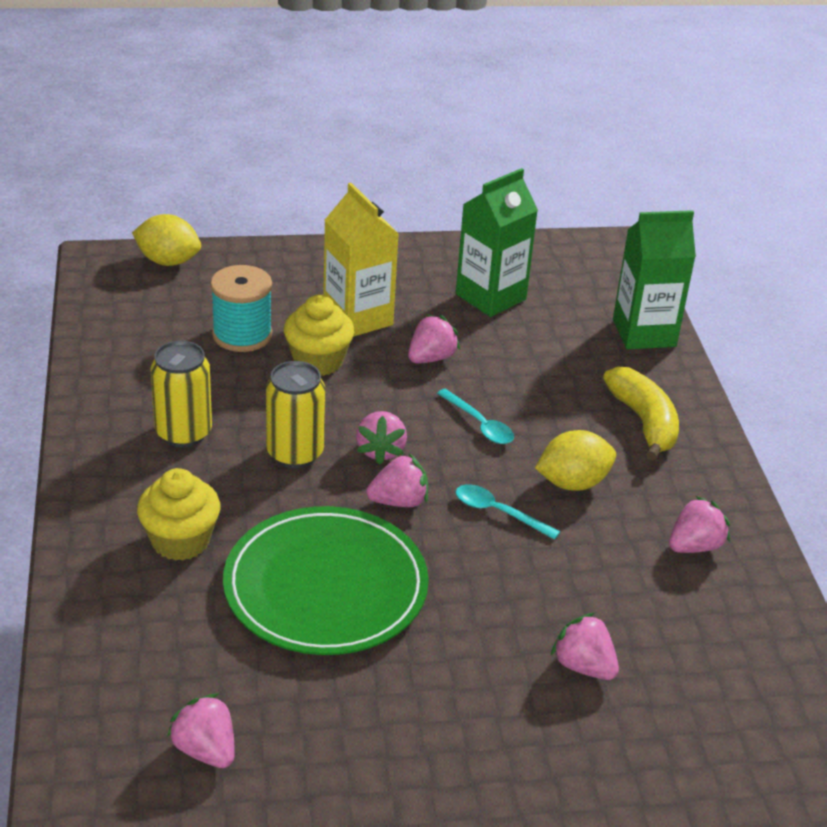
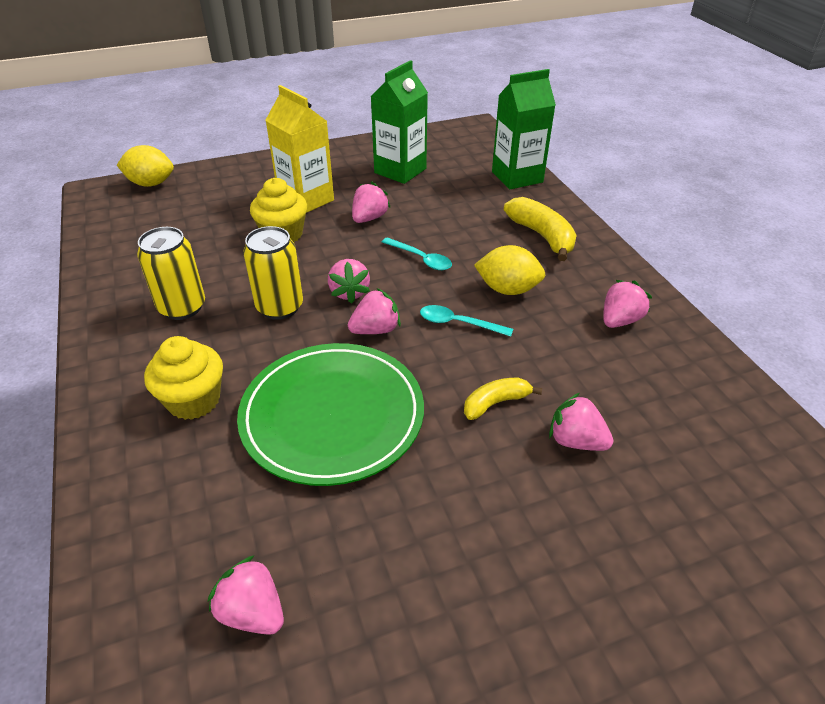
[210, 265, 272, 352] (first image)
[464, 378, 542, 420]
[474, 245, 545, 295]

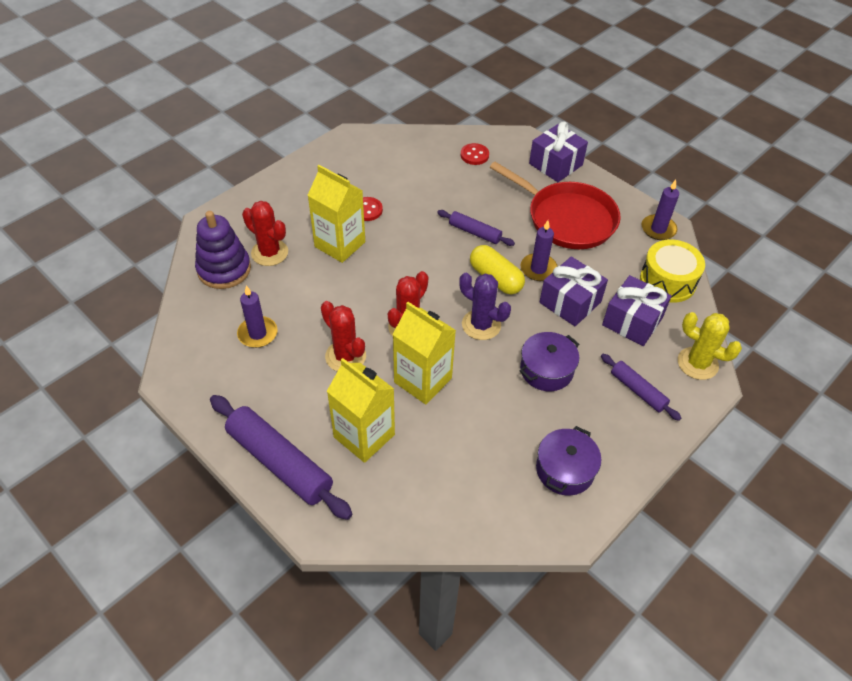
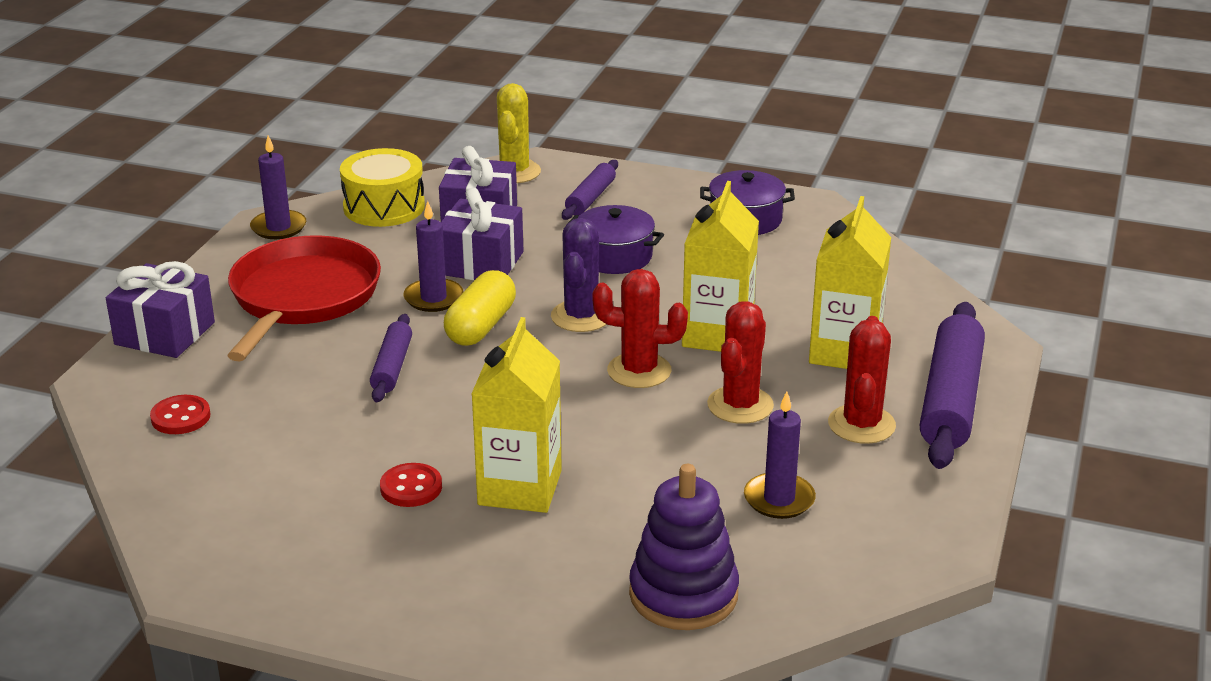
[828, 316, 896, 444]

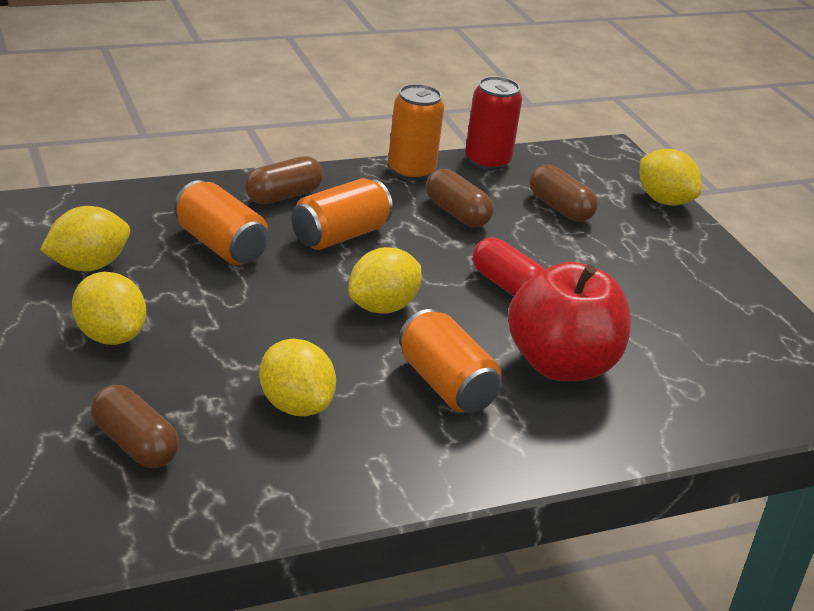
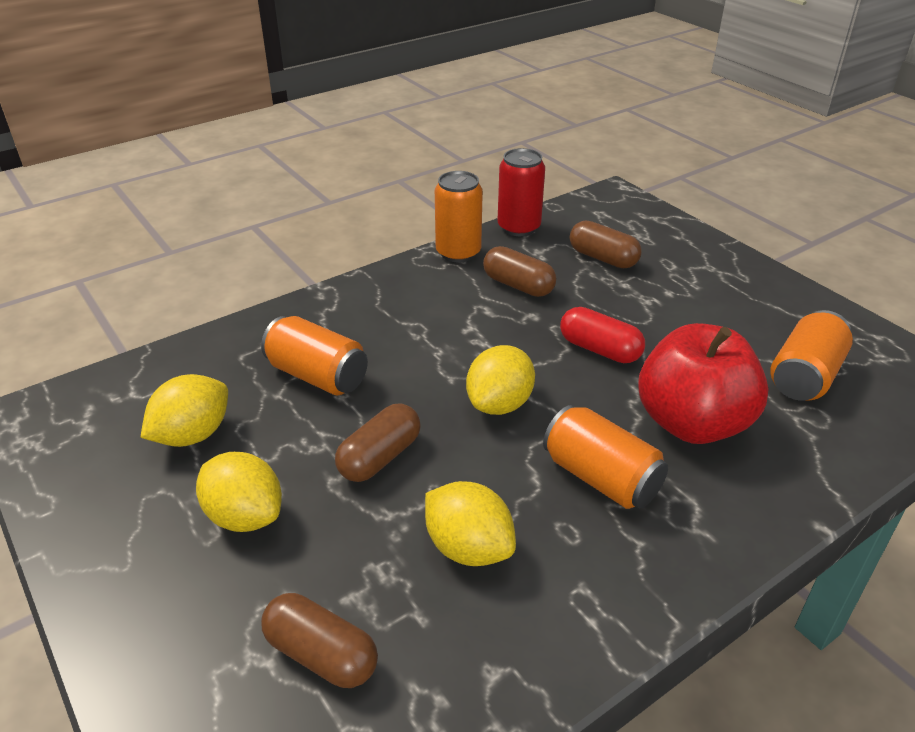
[640, 149, 702, 206] (first image)
[335, 403, 421, 482]
[770, 310, 853, 401]

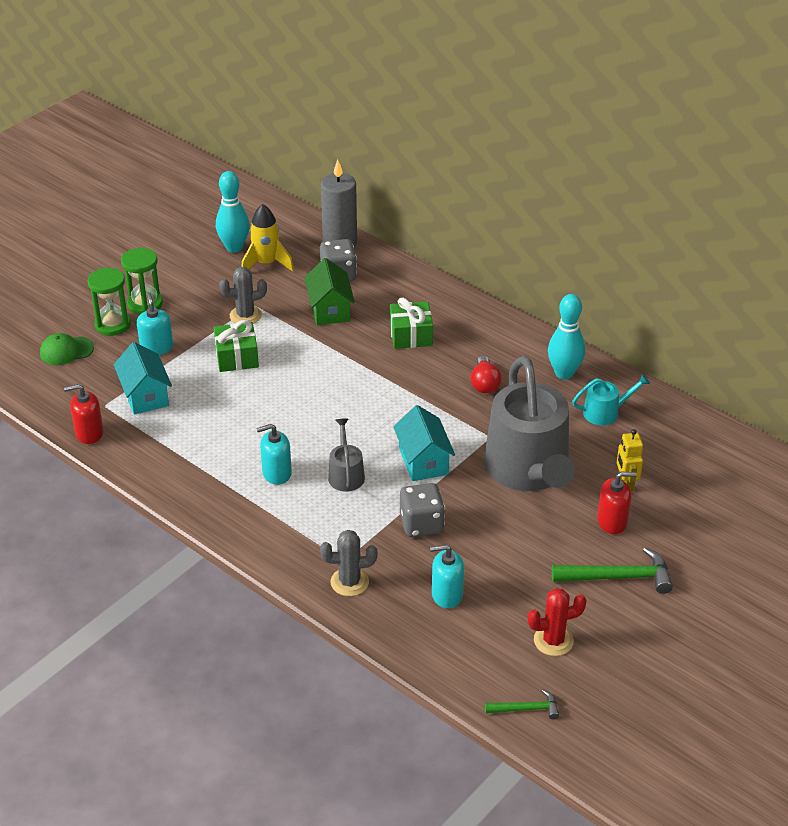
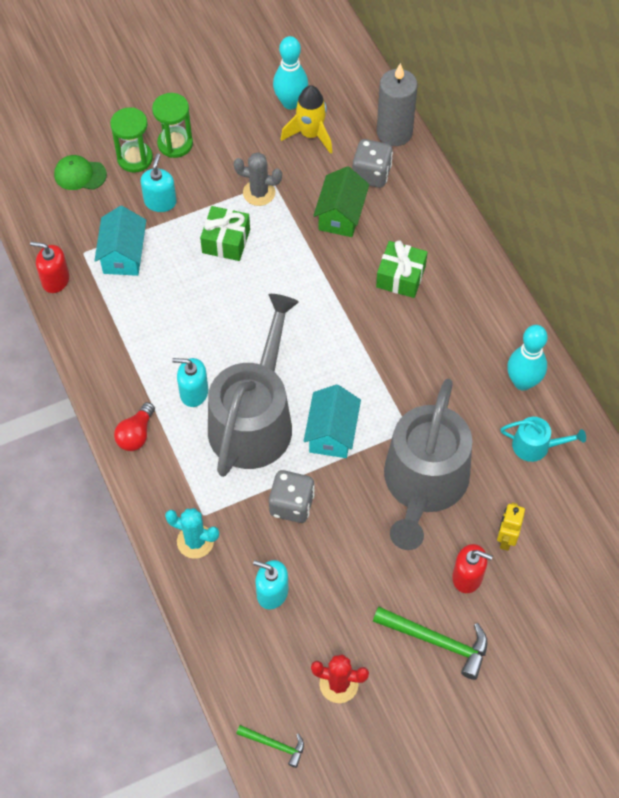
[114, 402, 155, 451]
[165, 508, 219, 559]
[208, 294, 299, 477]

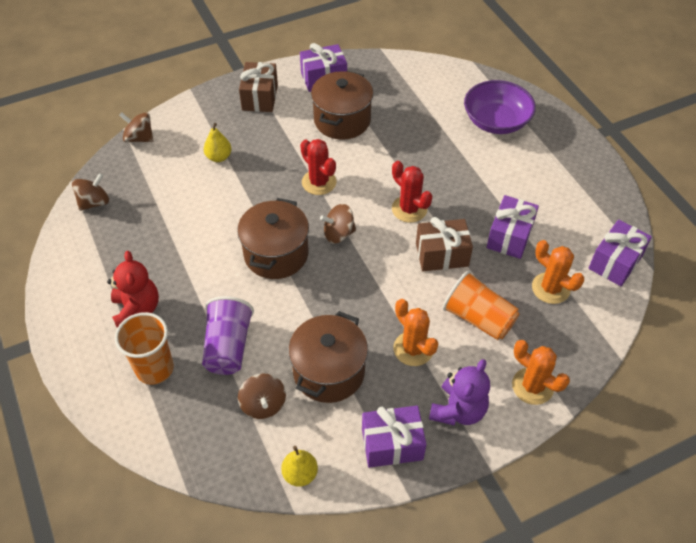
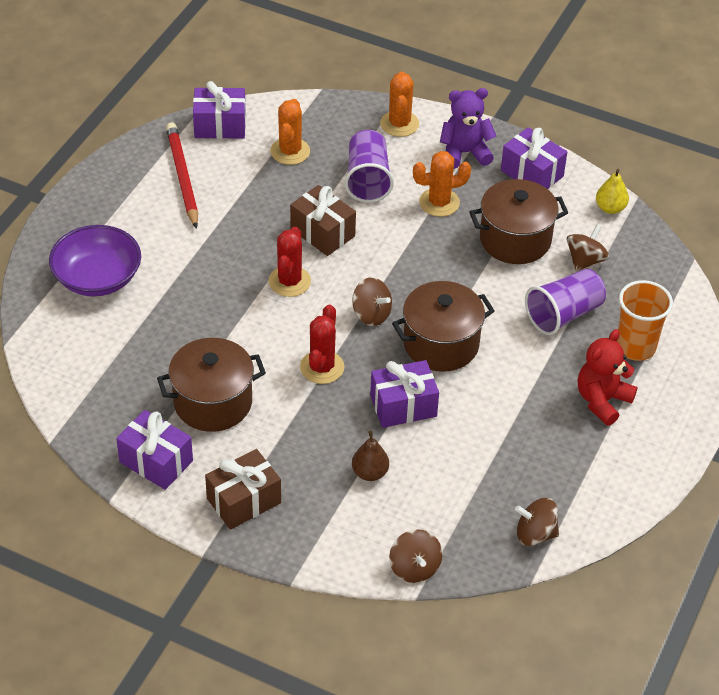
[166, 122, 198, 229]
[370, 360, 439, 428]
[352, 431, 389, 481]
[345, 130, 394, 202]
[413, 151, 471, 217]

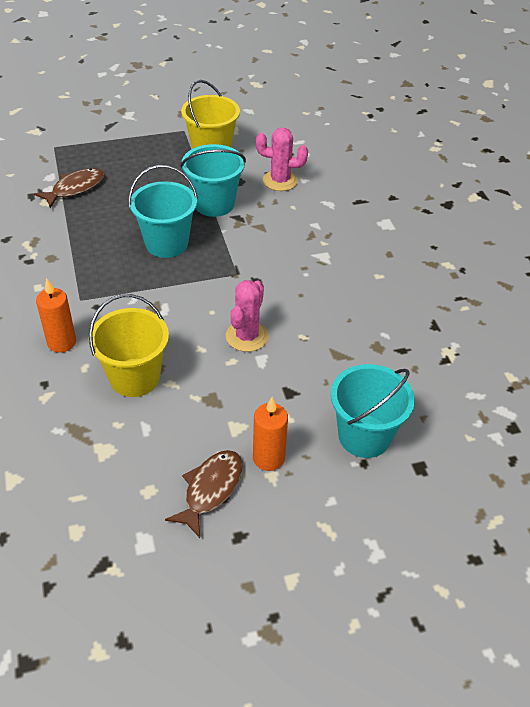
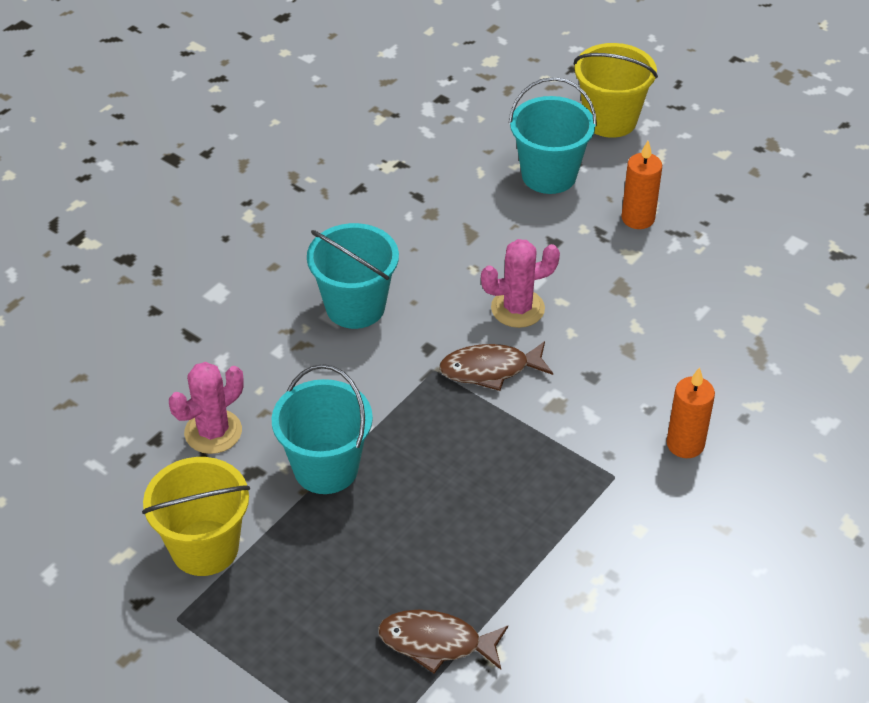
[574, 43, 658, 138]
[307, 223, 399, 329]
[439, 341, 553, 391]
[169, 362, 244, 454]

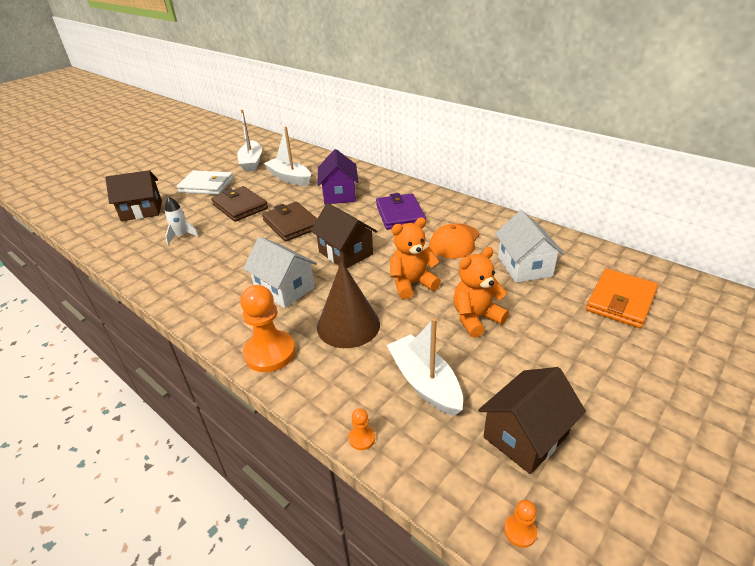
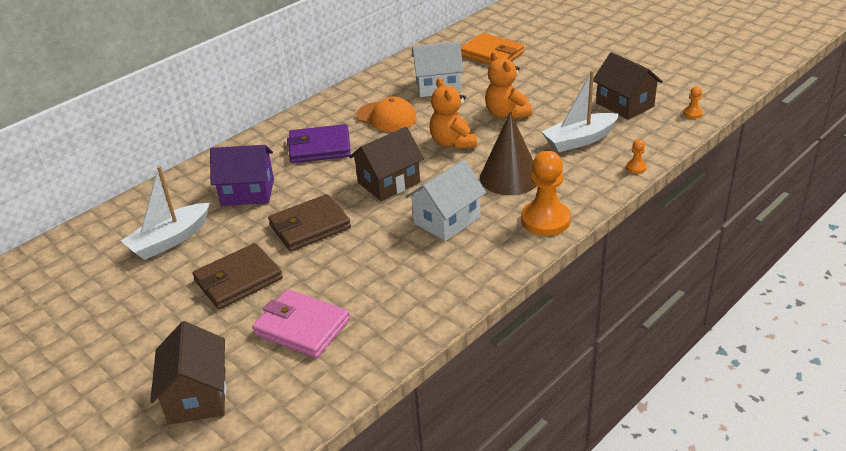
[177, 170, 234, 195] (first image)
[237, 110, 262, 172] (first image)
[252, 289, 350, 358]

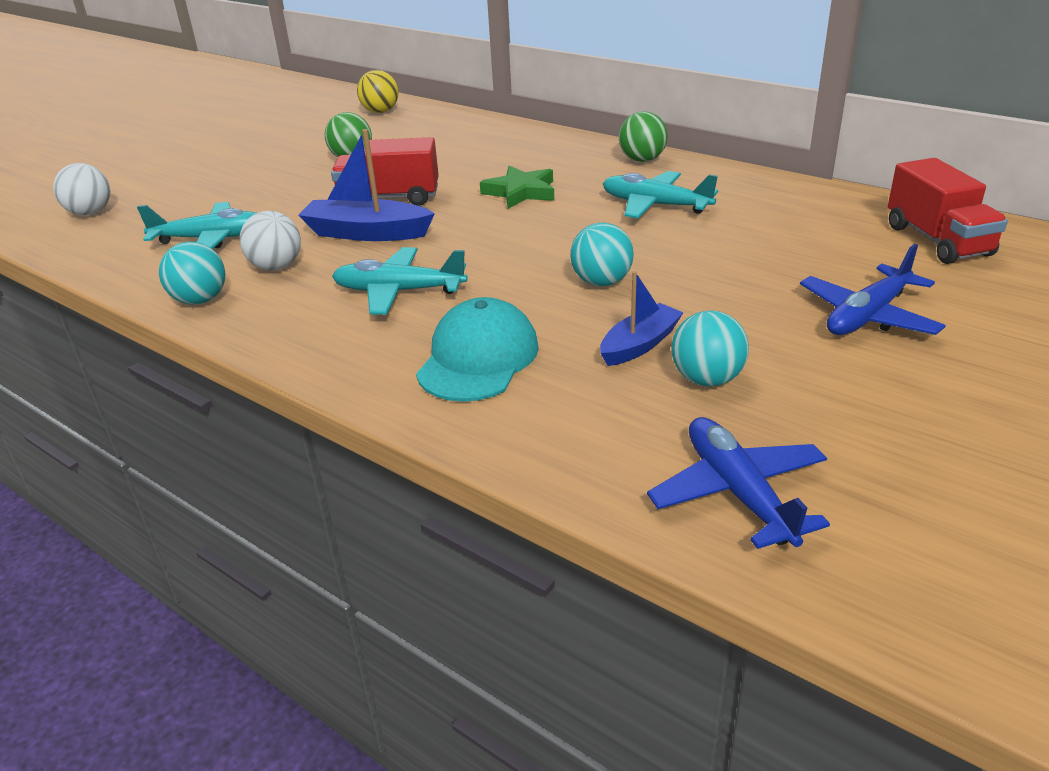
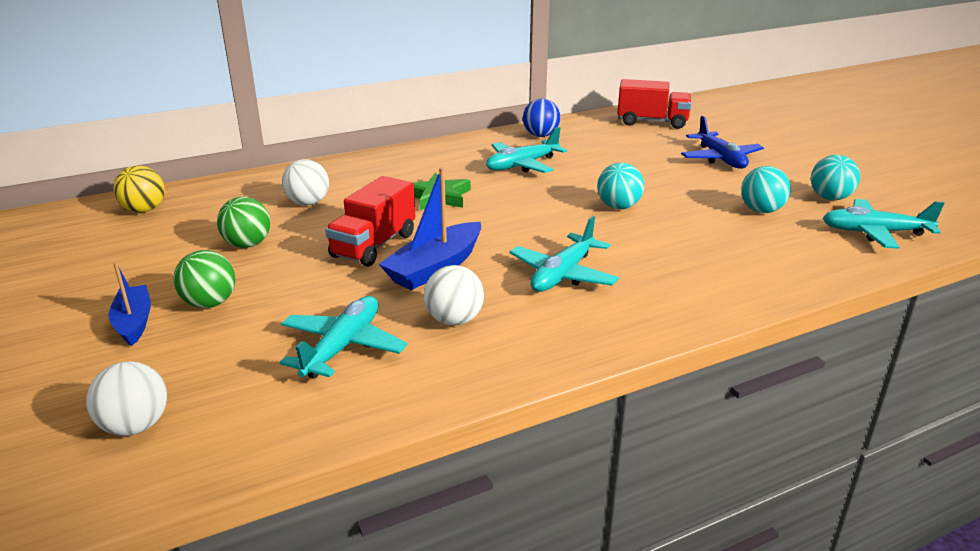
[416, 297, 539, 402] (first image)
[282, 159, 329, 205]
[523, 99, 560, 137]
[811, 155, 860, 200]
[109, 262, 151, 346]
[173, 250, 236, 308]
[823, 199, 944, 249]

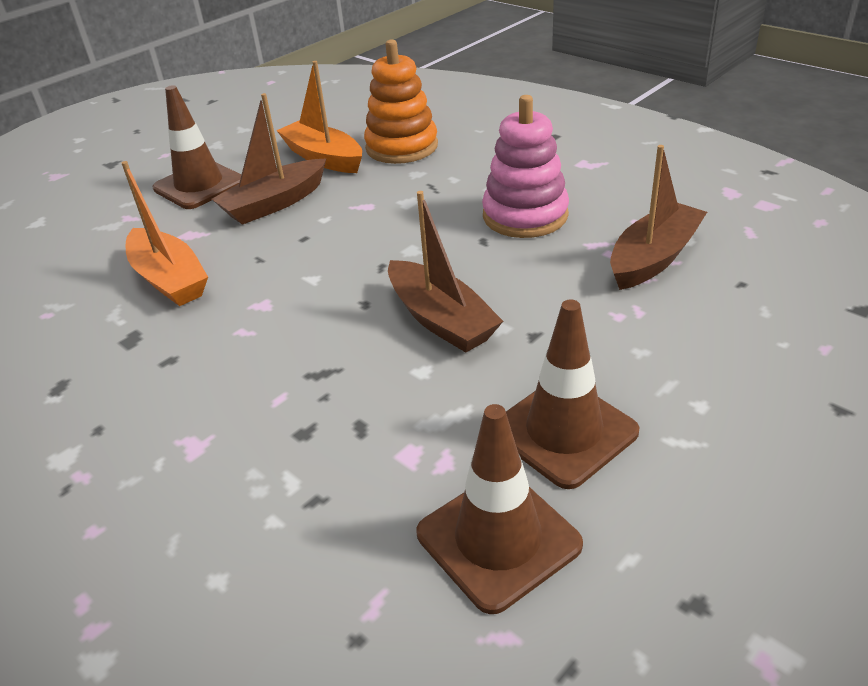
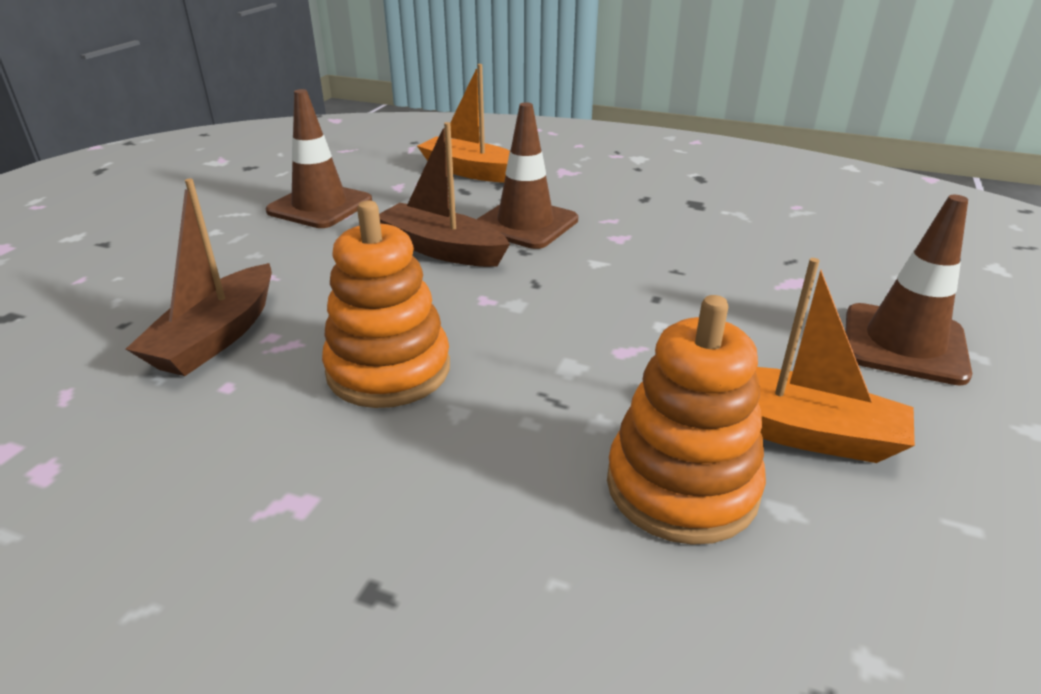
[212, 93, 326, 225] (first image)
[417, 64, 510, 183]
[477, 102, 578, 249]
[322, 201, 450, 408]

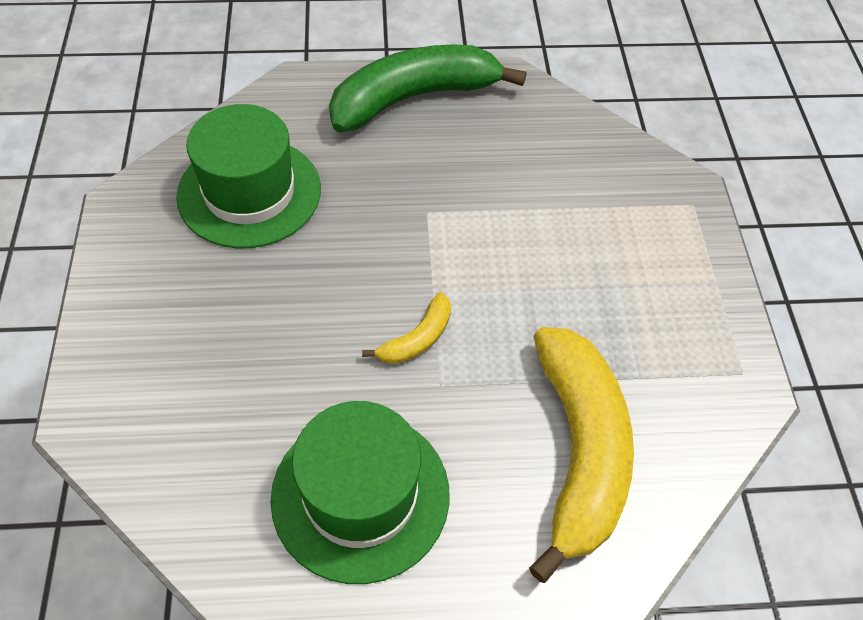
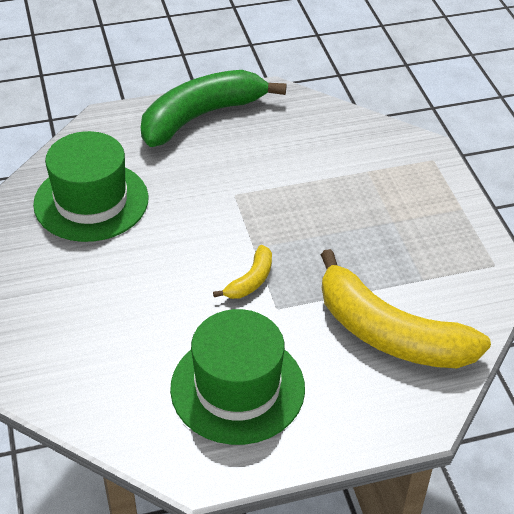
[321, 249, 491, 368]

